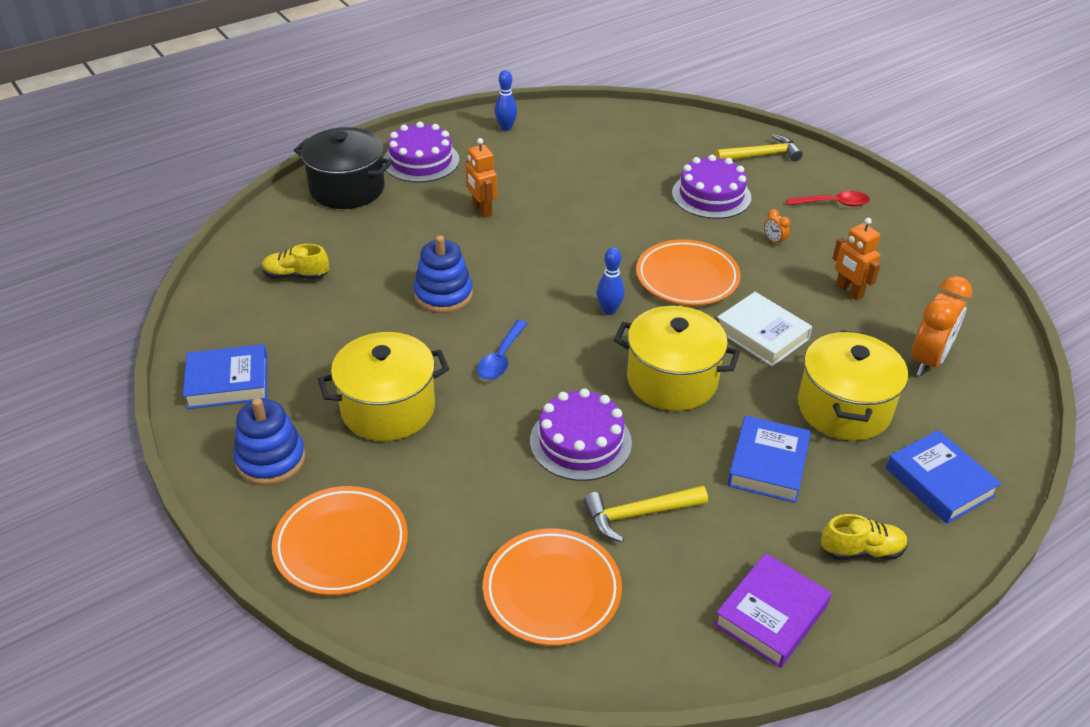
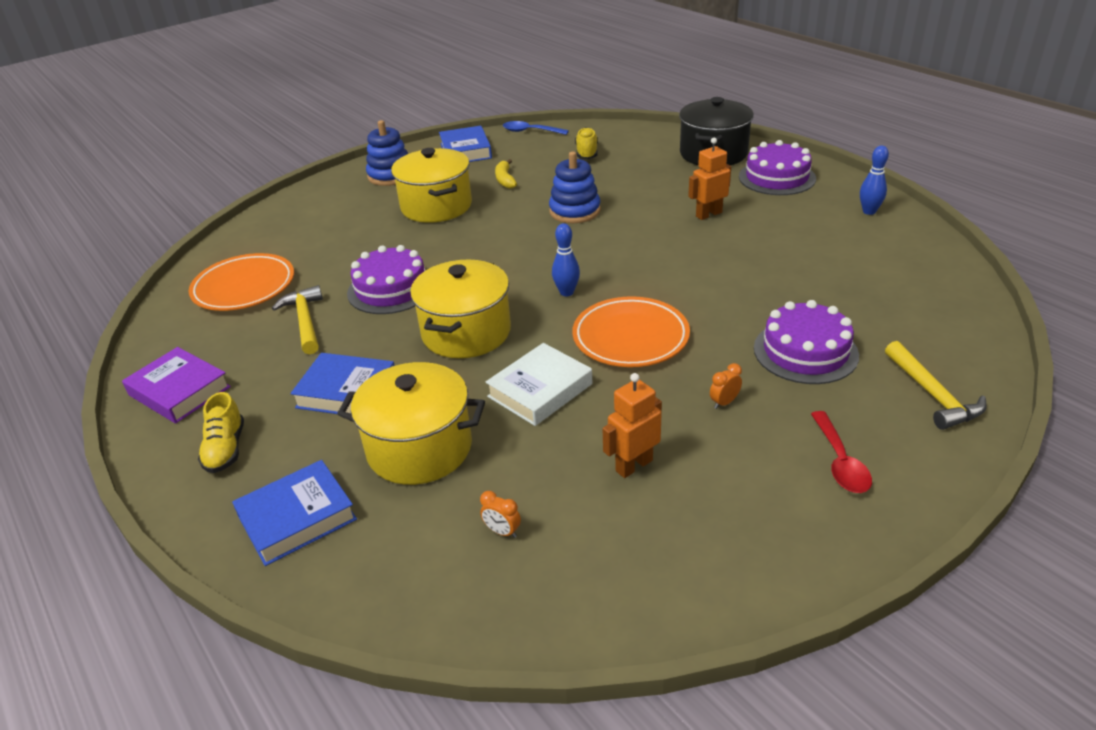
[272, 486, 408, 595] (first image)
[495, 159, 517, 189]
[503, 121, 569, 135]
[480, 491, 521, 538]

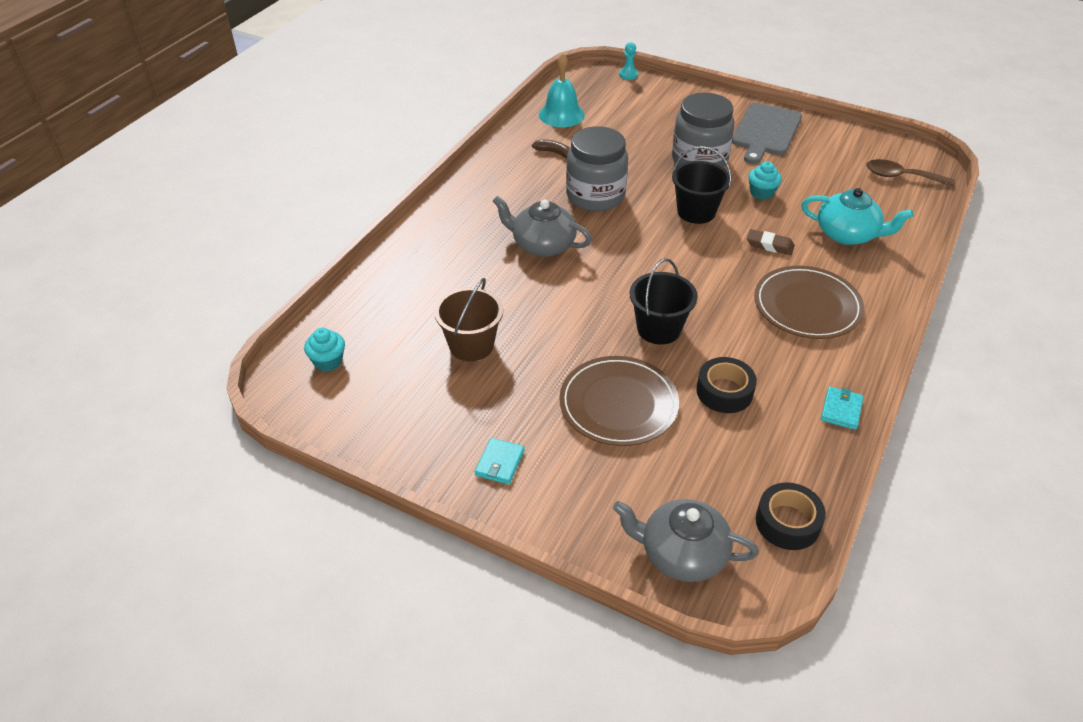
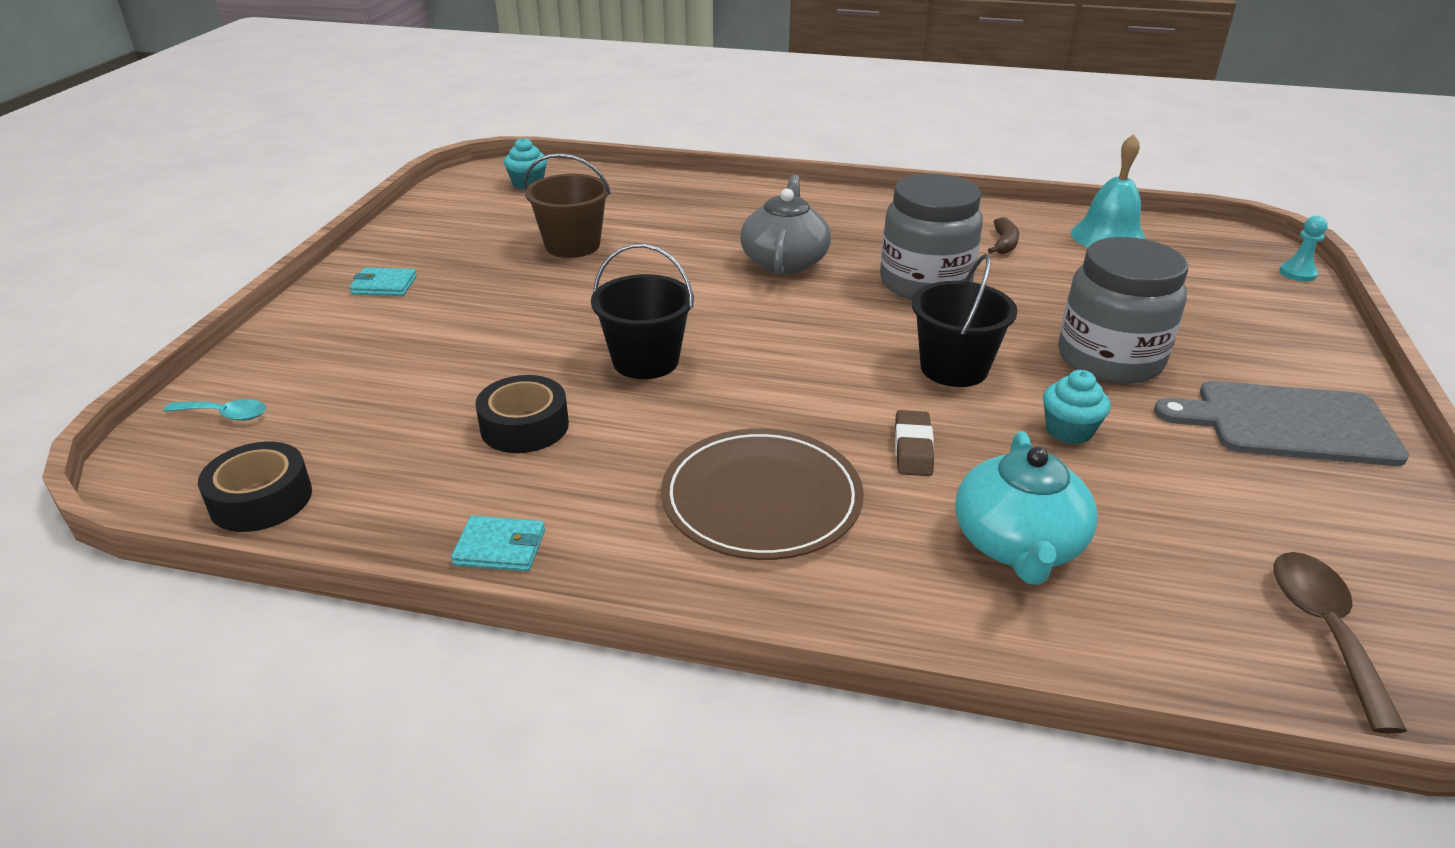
[559, 356, 679, 446] (first image)
[164, 399, 266, 421]

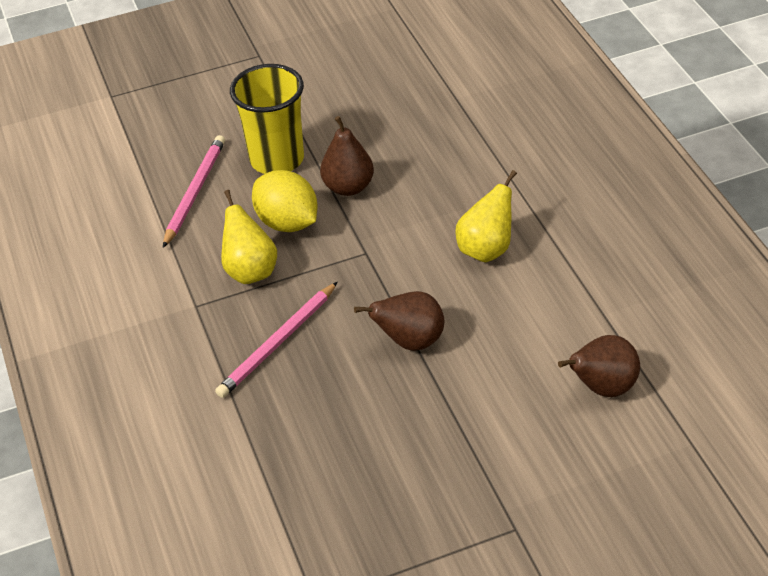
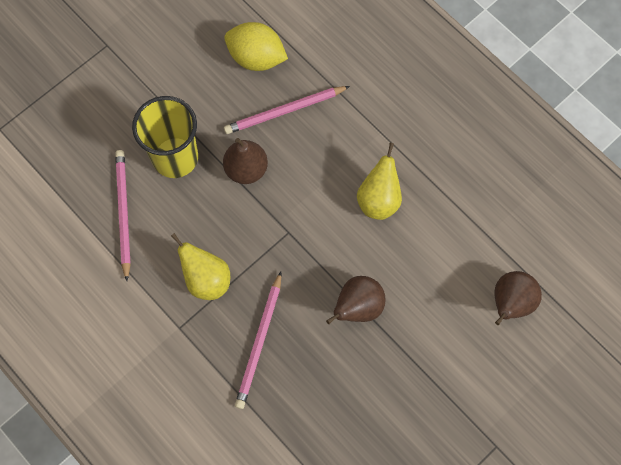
[224, 86, 350, 134]
[224, 22, 288, 71]

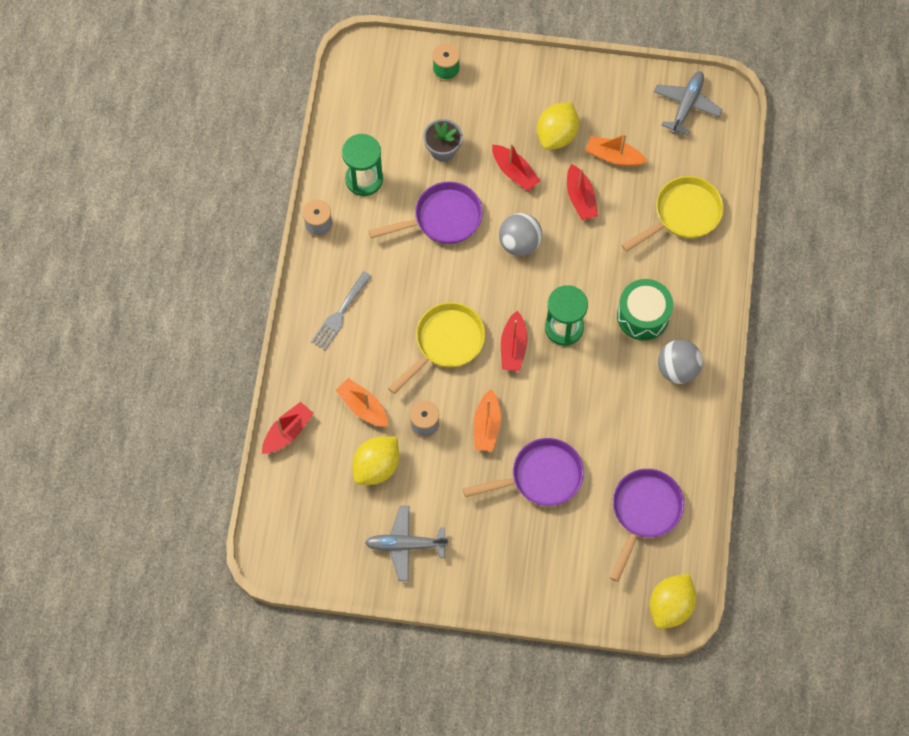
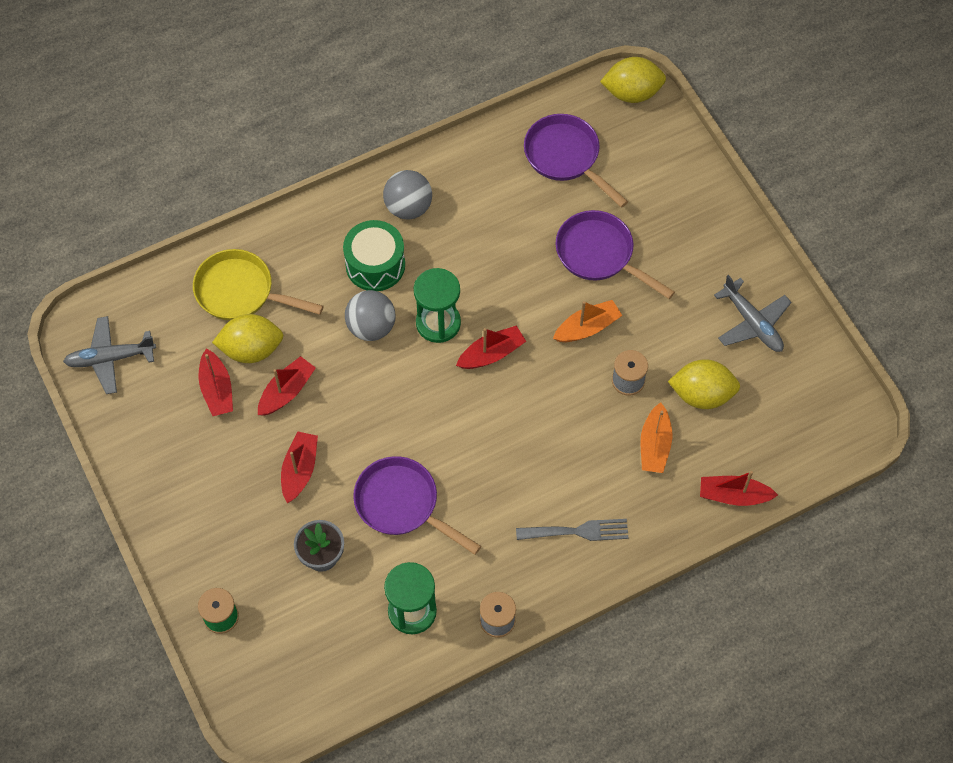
[388, 302, 485, 394] (first image)
[345, 290, 396, 341]
[212, 314, 283, 363]
[198, 348, 233, 416]
[524, 114, 628, 208]

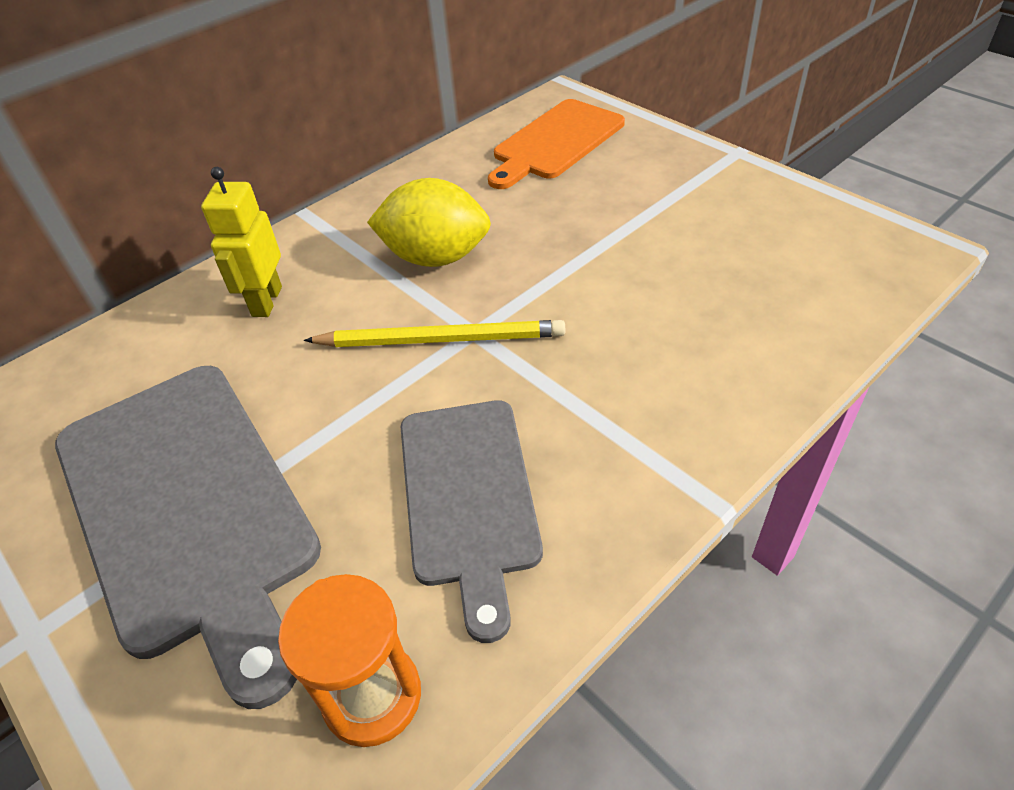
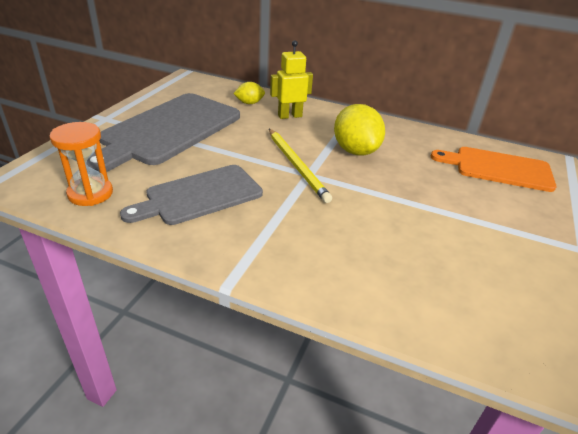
[233, 82, 265, 104]

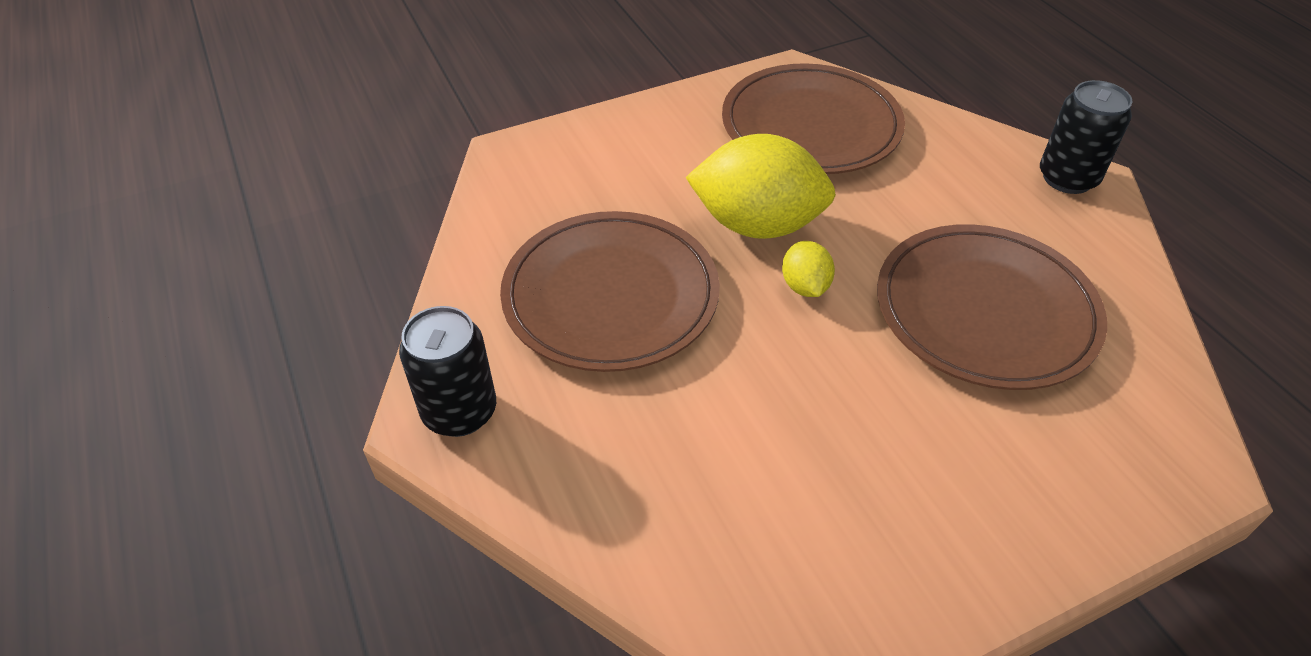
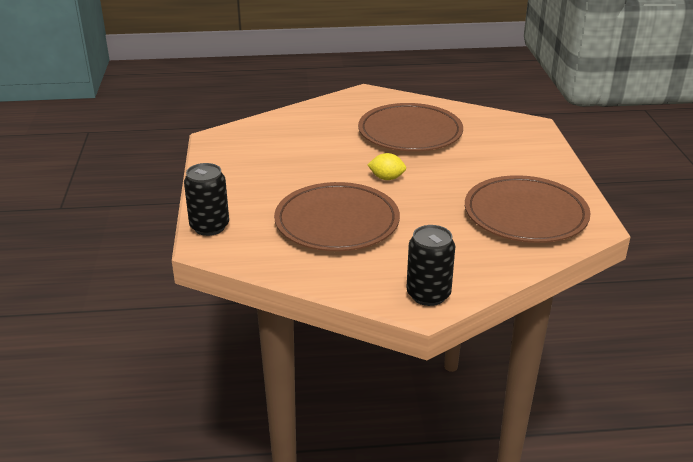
[685, 134, 836, 239] (first image)
[184, 163, 229, 236]

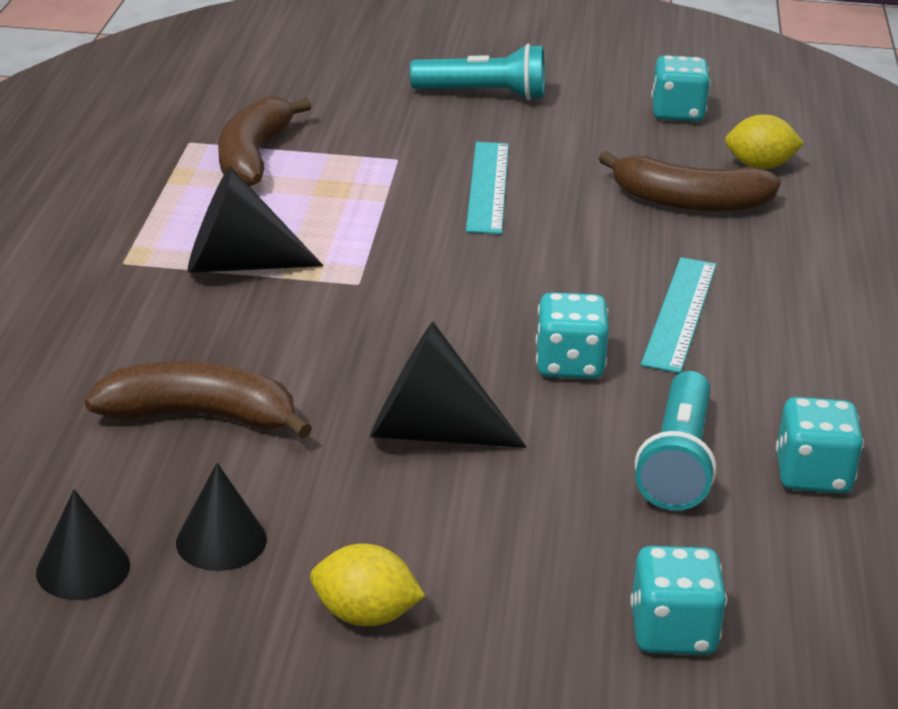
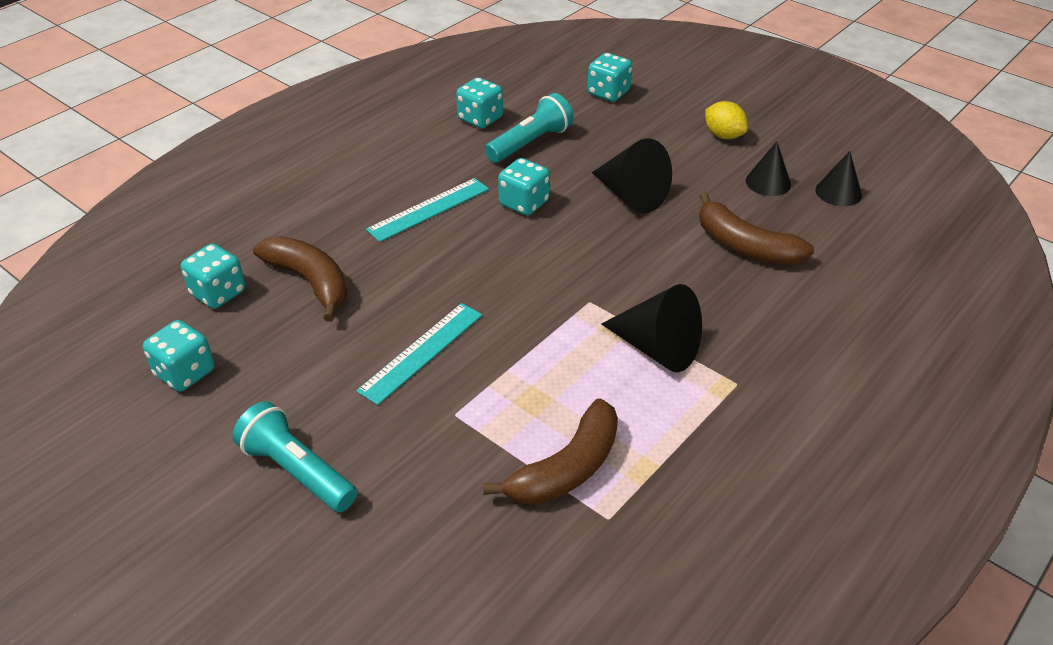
[181, 244, 245, 309]

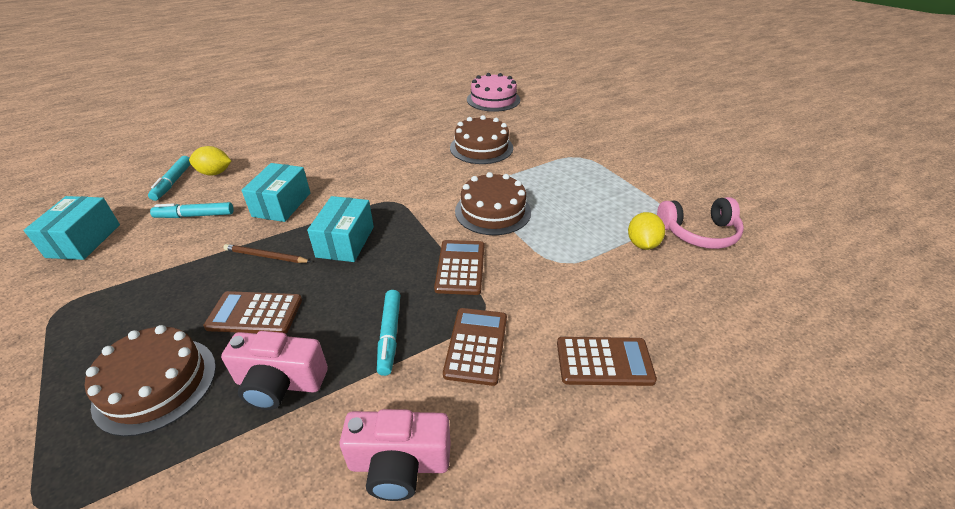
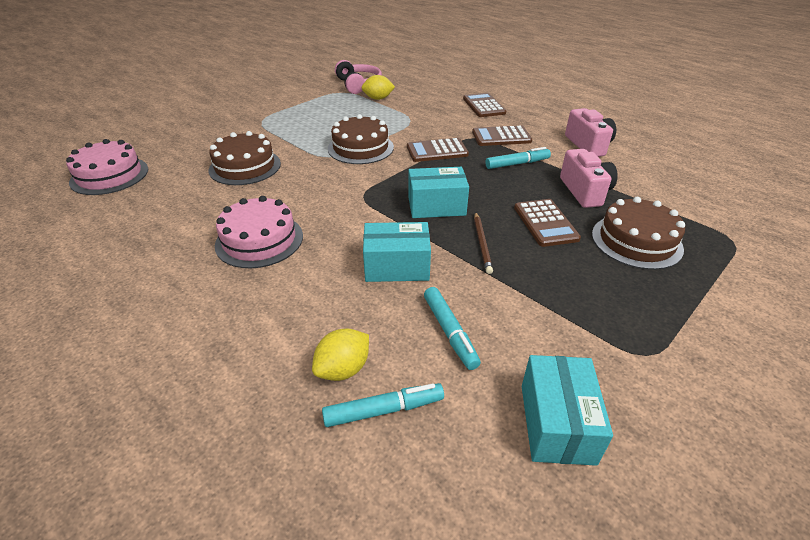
[215, 196, 303, 268]
[522, 355, 613, 466]
[312, 328, 369, 381]

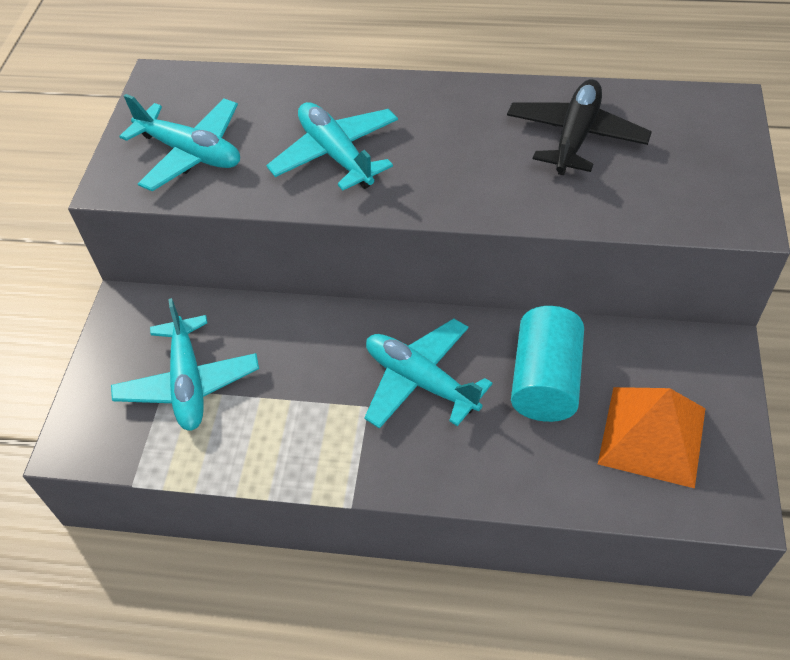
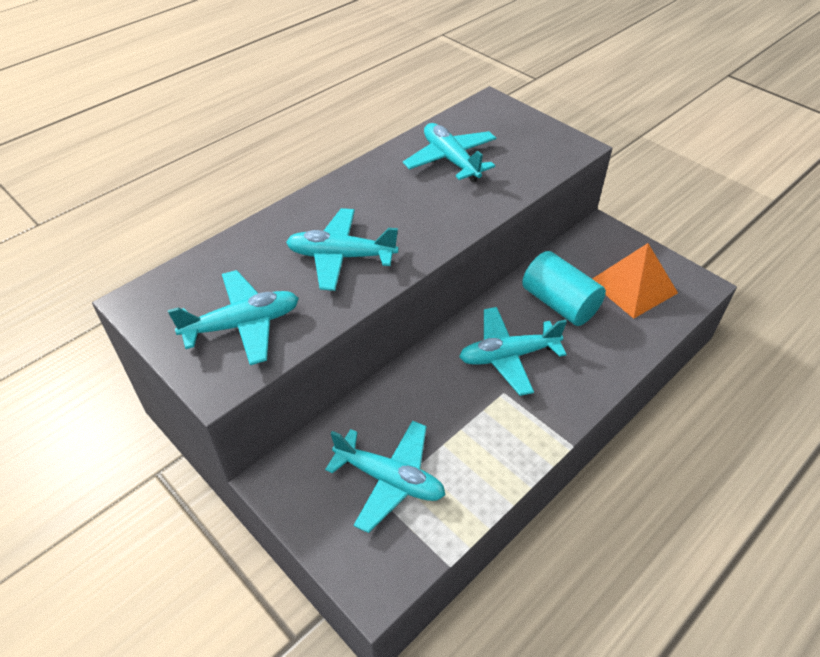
[403, 123, 496, 182]

